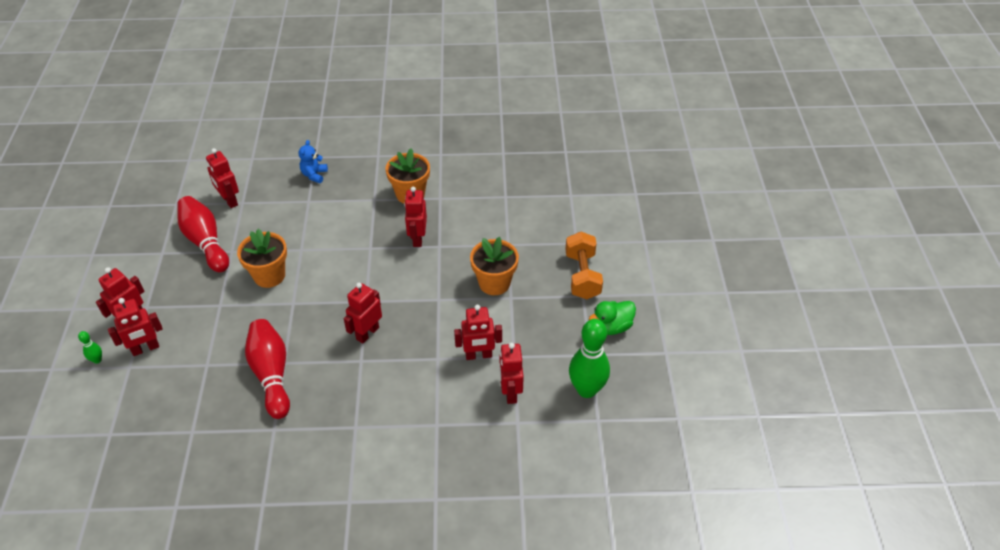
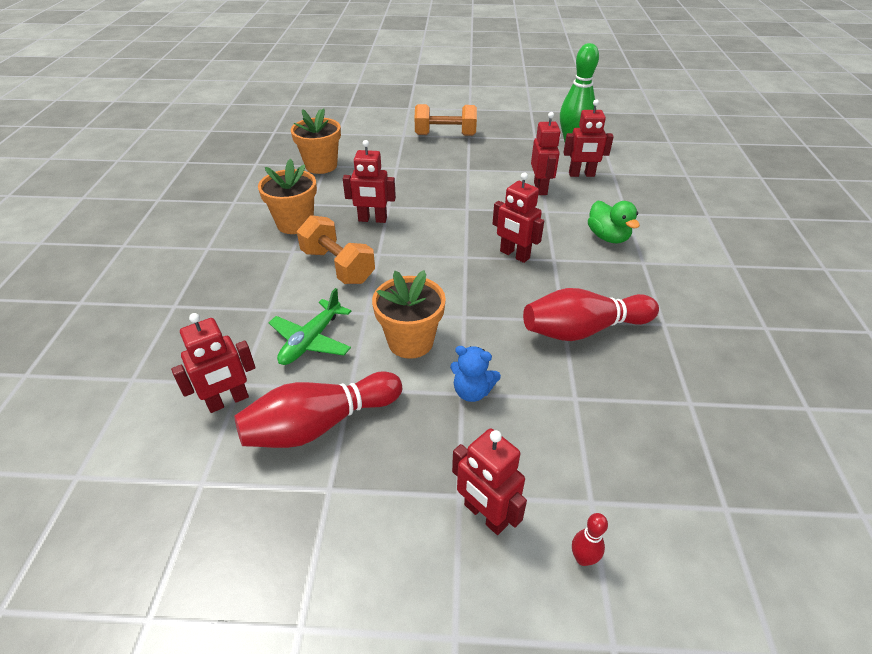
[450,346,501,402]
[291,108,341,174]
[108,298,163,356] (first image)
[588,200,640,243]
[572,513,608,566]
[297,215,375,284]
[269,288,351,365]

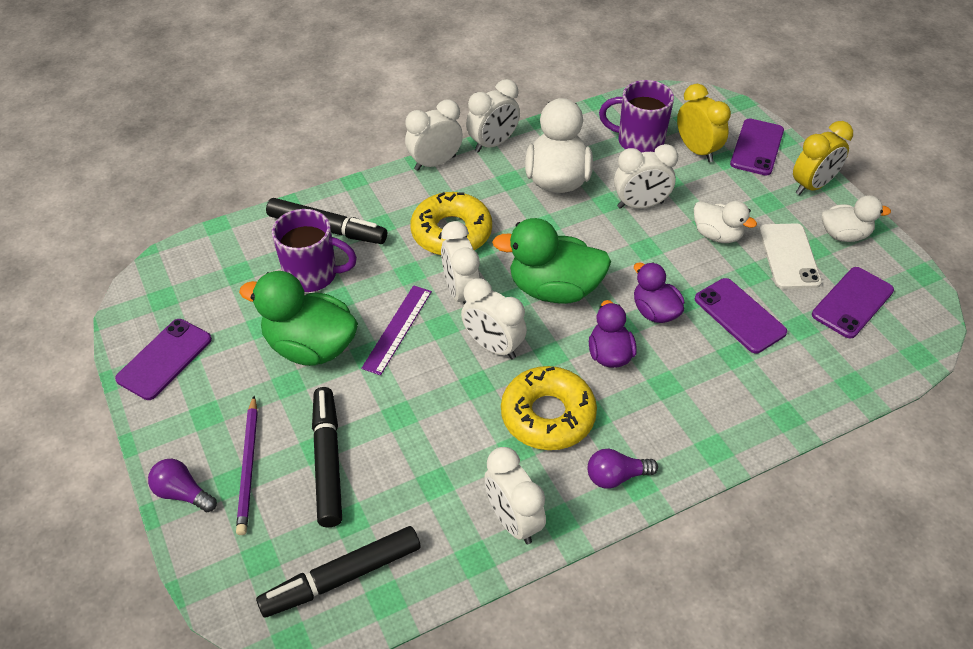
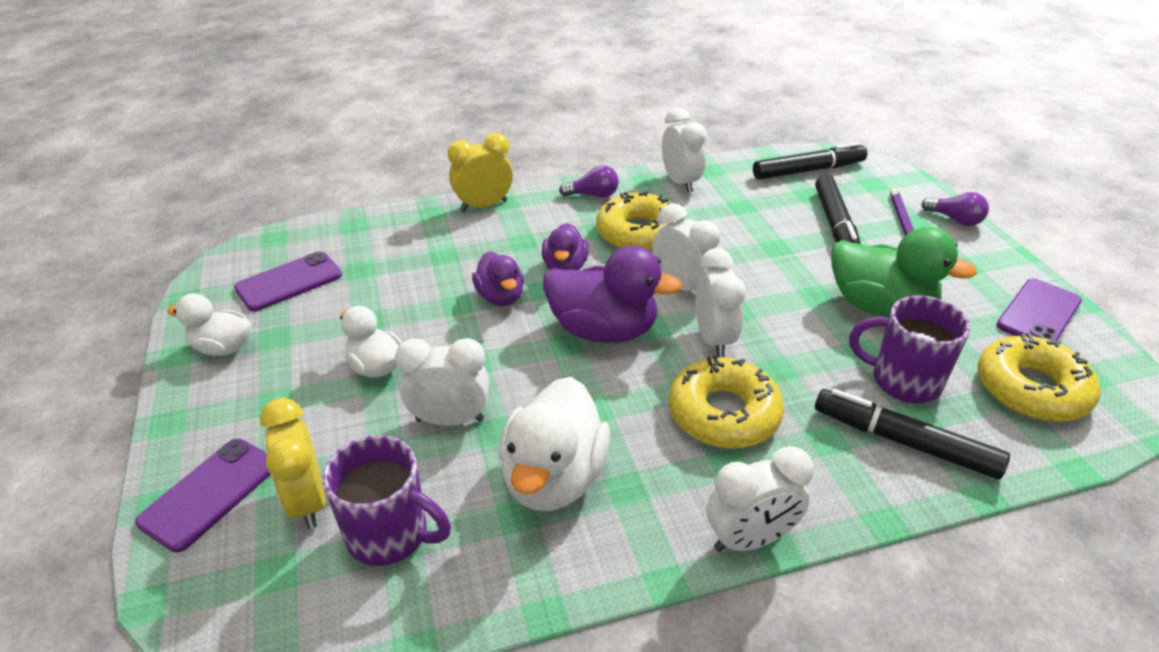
[466,79,520,153] (first image)
[448,133,513,212]
[543,245,682,343]
[759,223,822,289] (first image)
[695,278,787,353] (first image)
[361,285,432,375] (first image)
[978,333,1101,422]

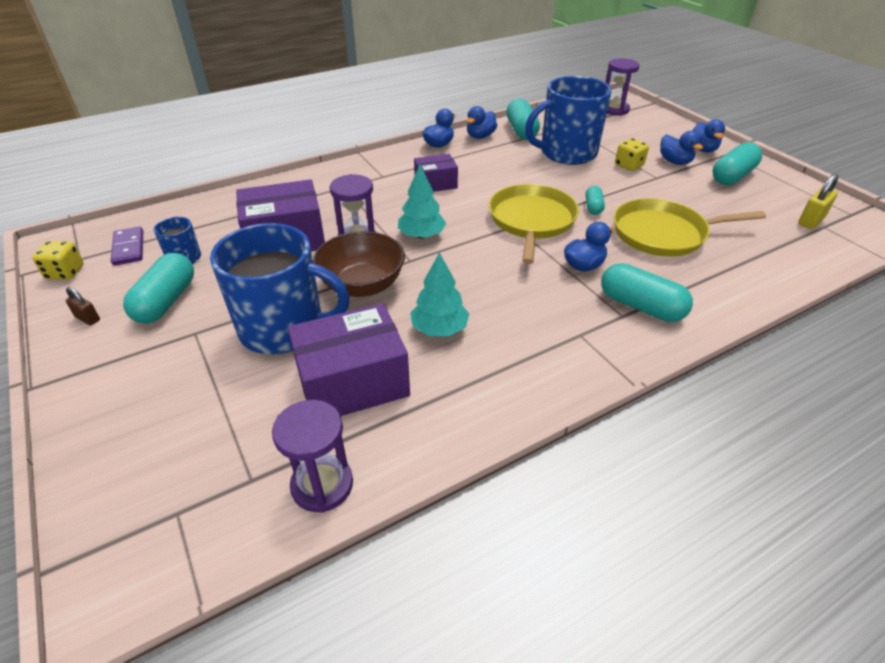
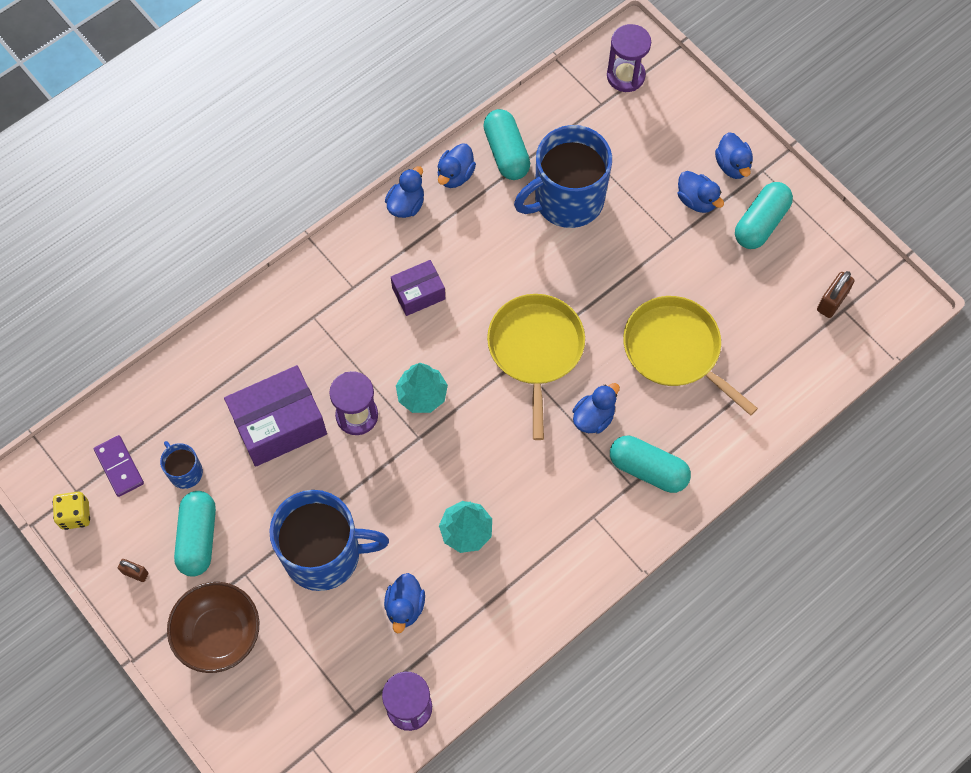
[615,138,649,171] (first image)
[817,271,854,318]
[586,186,605,215] (first image)
[623,296,758,416]
[167,582,259,673]
[384,573,425,633]

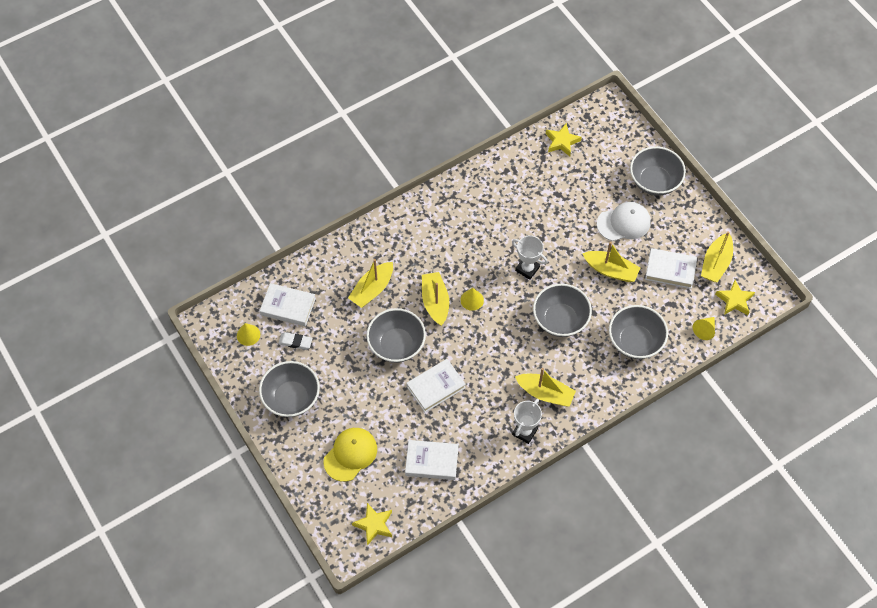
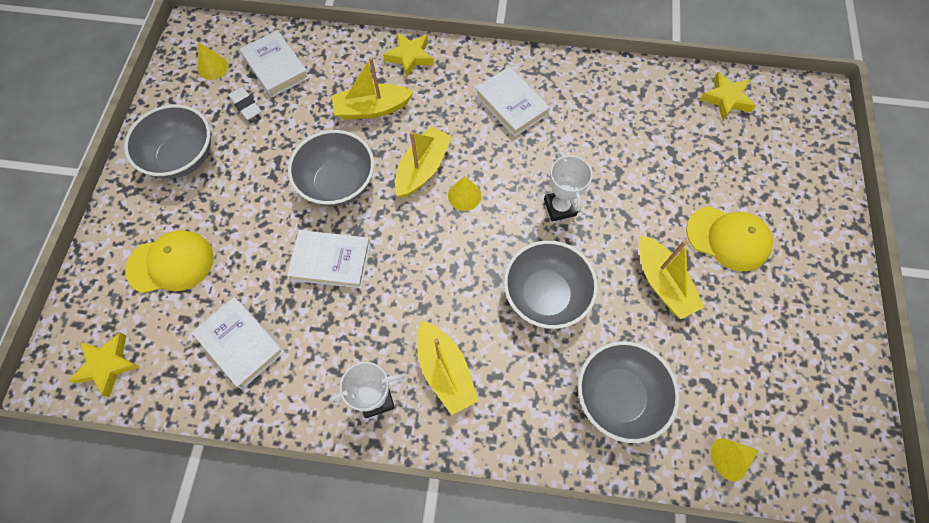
[630,146,686,196] (first image)
[686,206,773,271]
[701,231,733,283] (first image)
[475,66,550,137]
[383,33,434,77]

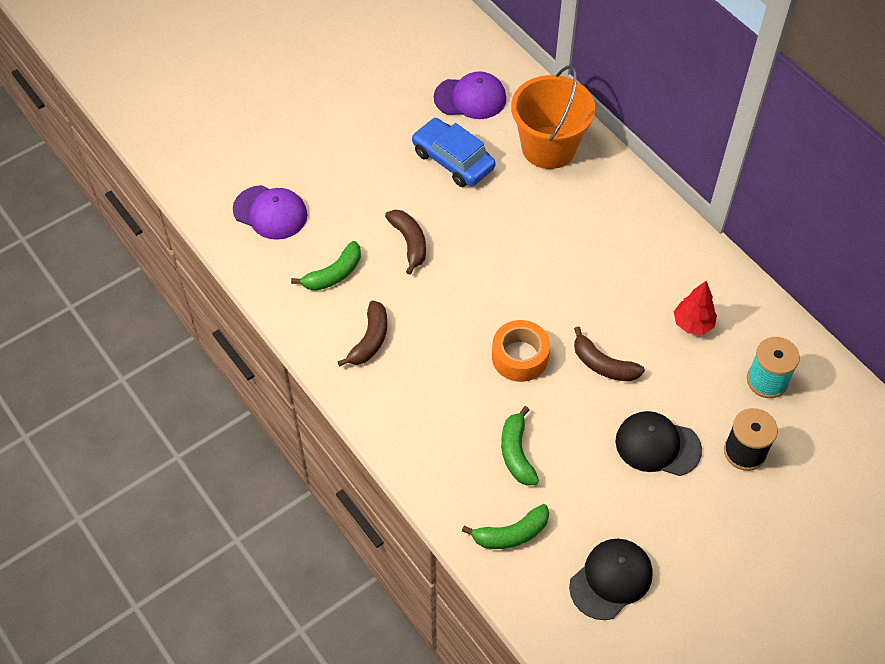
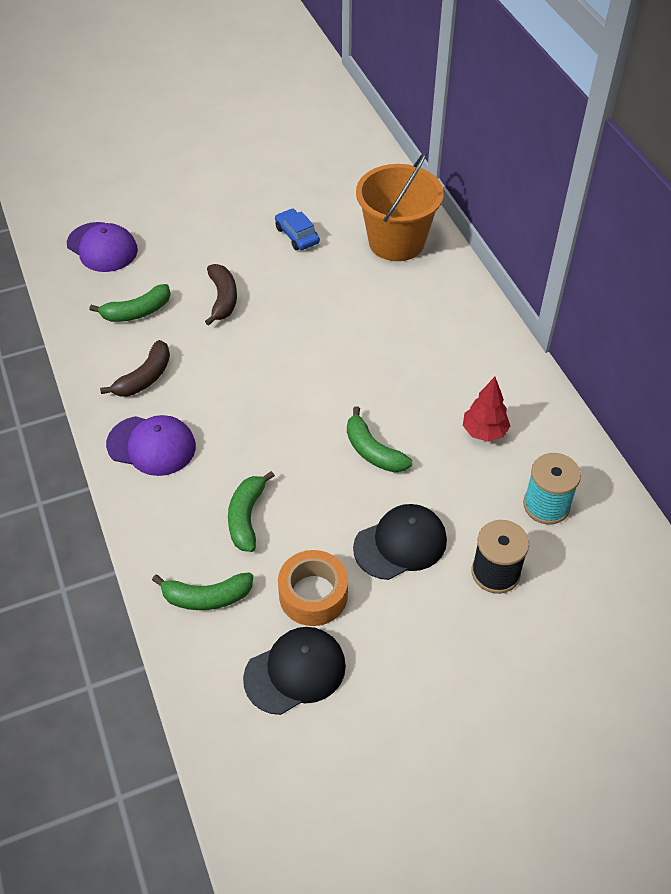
[106,415,196,476]
[275,209,320,250]
[278,550,348,626]
[347,406,412,473]
[353,504,447,580]

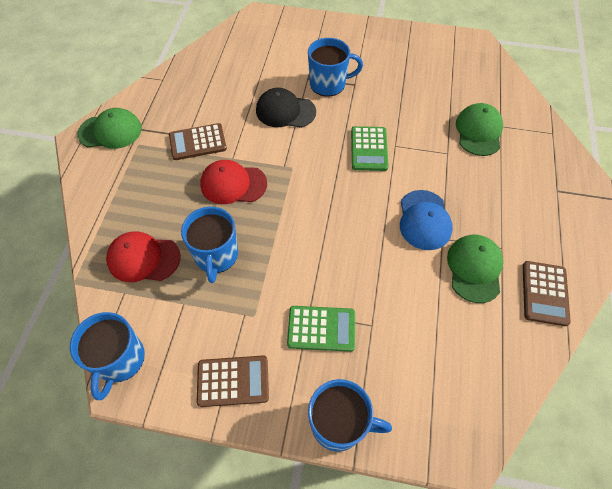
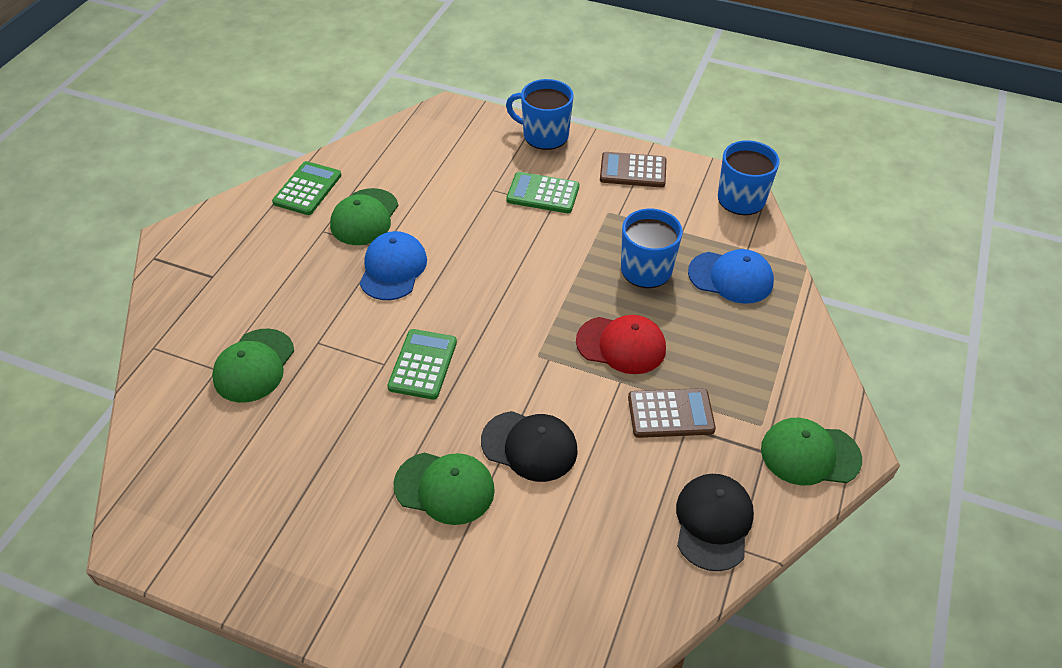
[393,452,495,525]
[688,249,774,304]
[272,161,342,215]
[676,474,754,571]

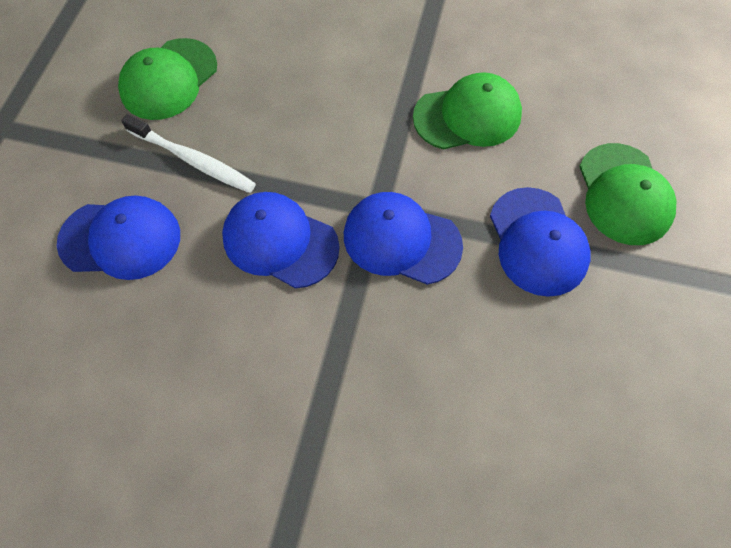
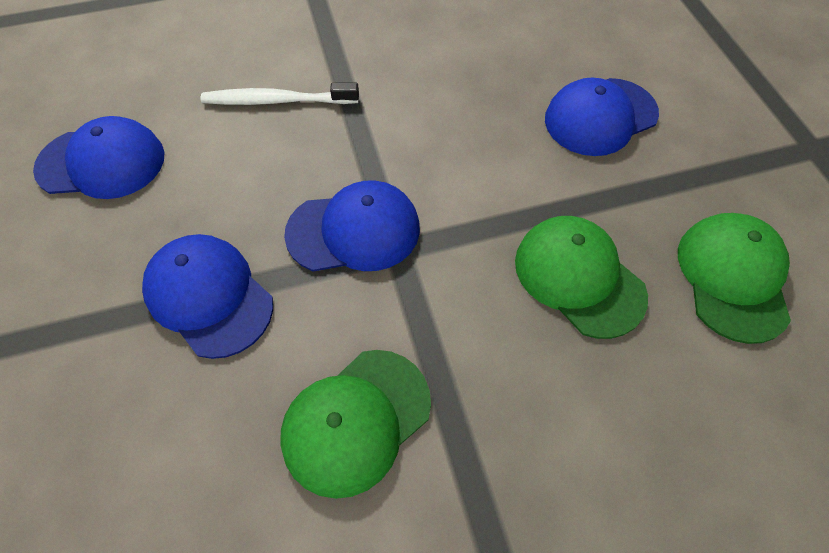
[201,83,359,105]
[515,216,648,339]
[33,116,164,199]

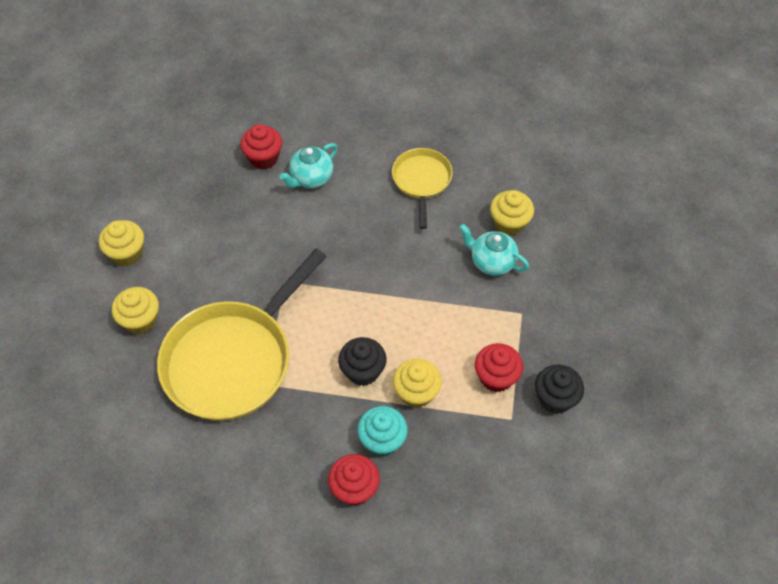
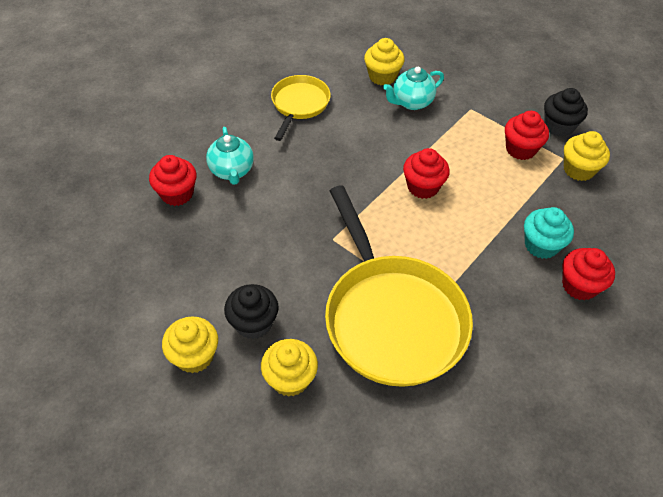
[271,75,331,141]
[224,284,279,339]
[564,131,610,181]
[403,148,450,199]

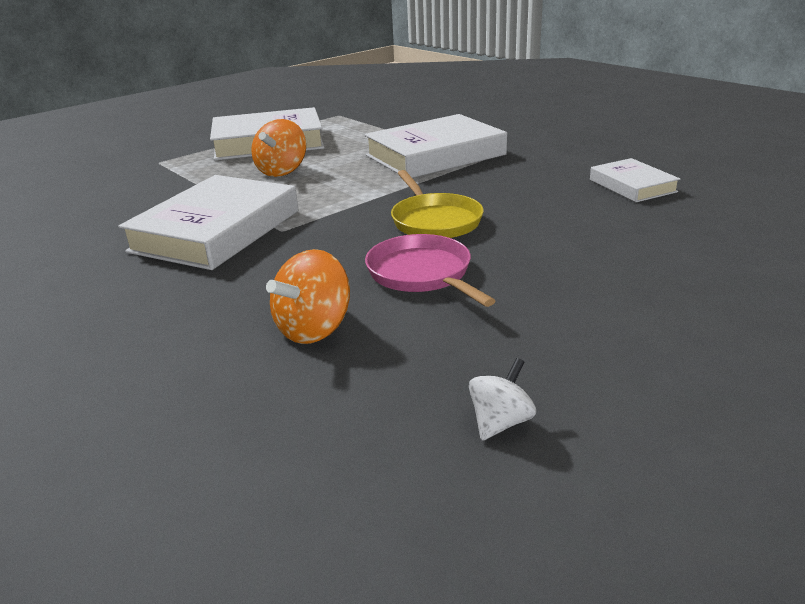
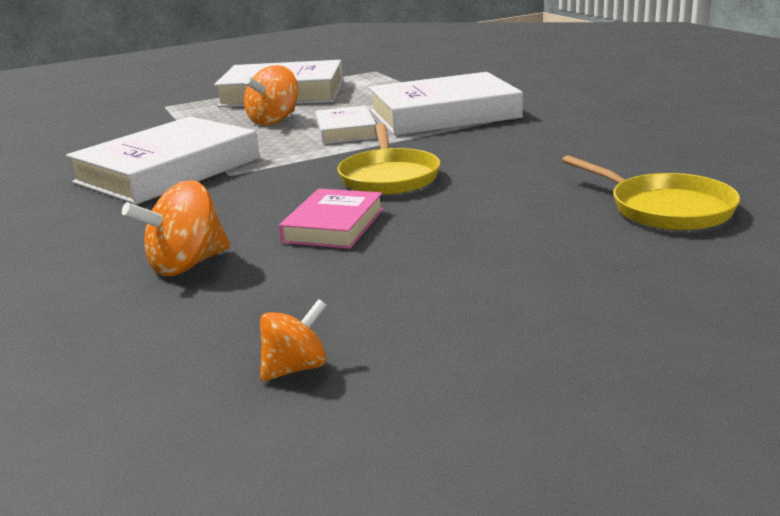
[315,105,377,144]
[279,189,383,249]
[260,299,326,381]
[562,155,740,231]

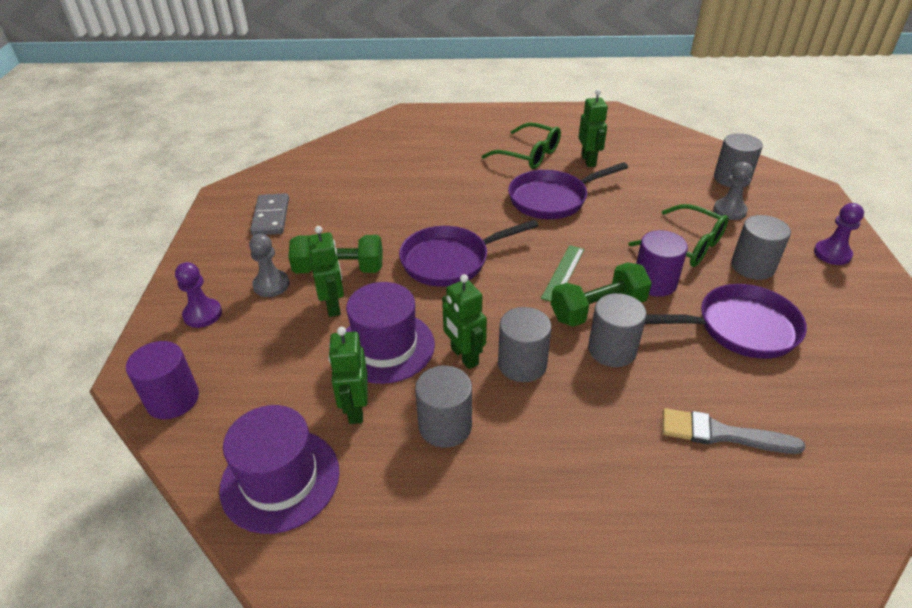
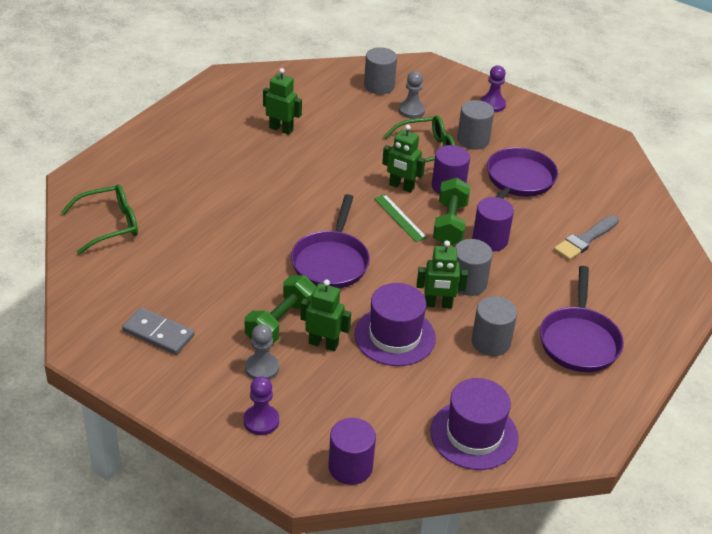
[61,184,138,255]
[540,266,624,372]
[472,197,514,252]
[382,125,425,193]

